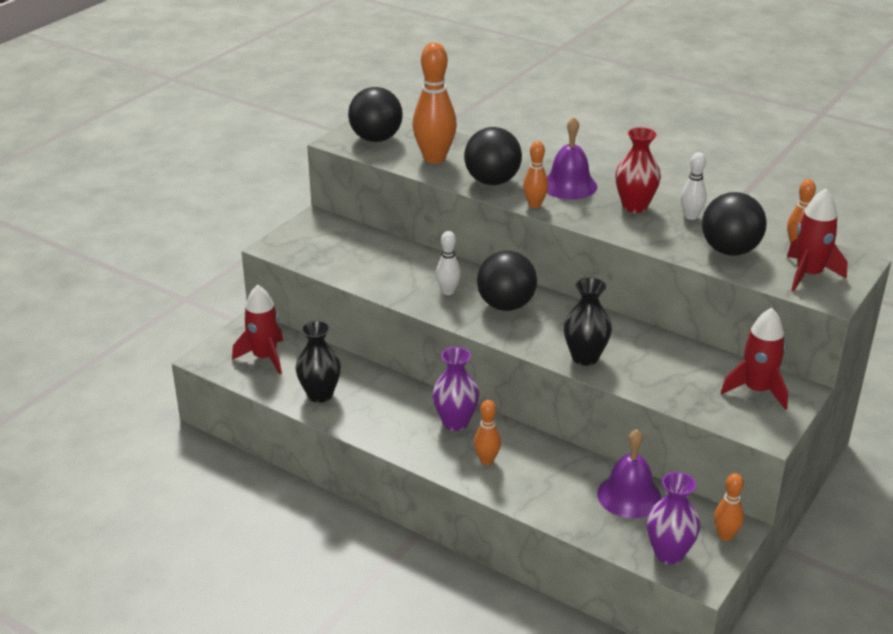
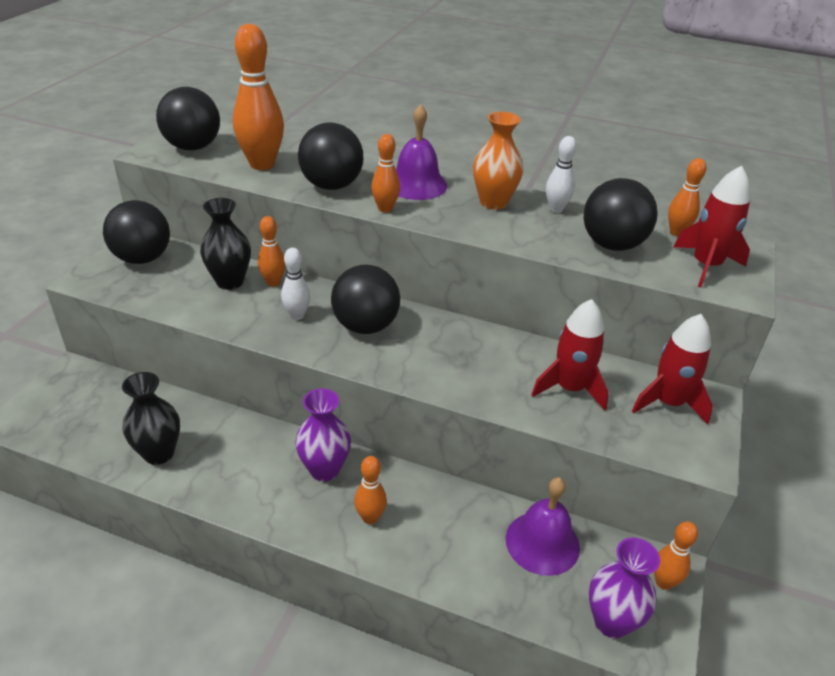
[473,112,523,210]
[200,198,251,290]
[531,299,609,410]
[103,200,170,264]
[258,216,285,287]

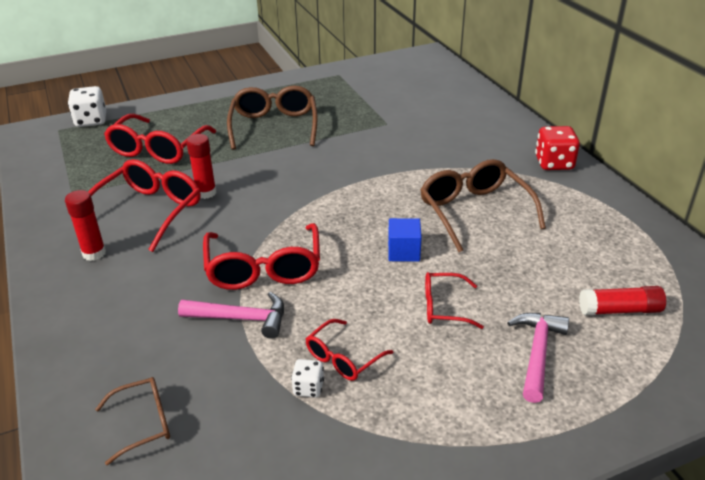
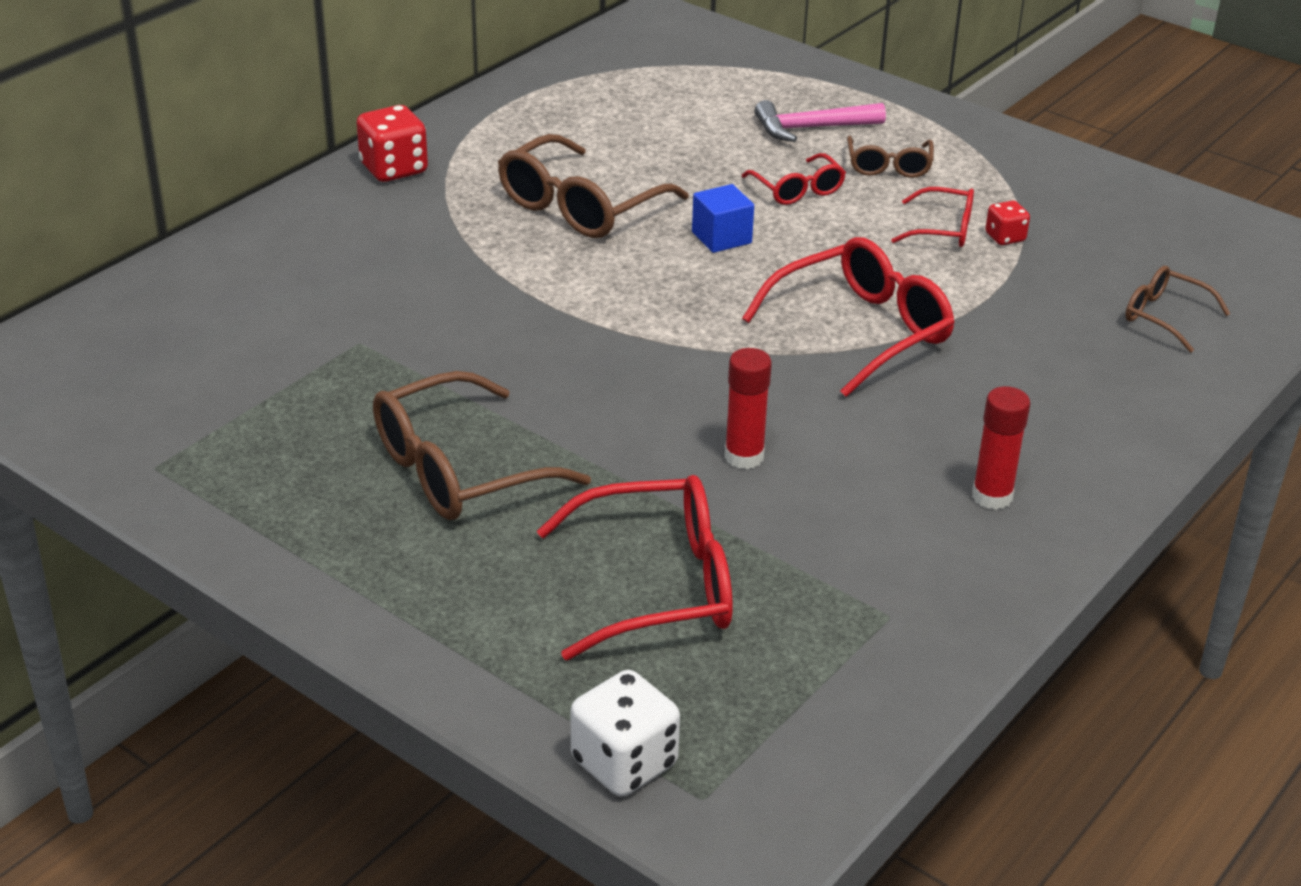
[88,159,201,252] (first image)
[579,286,666,316] (first image)
[178,292,284,339] (first image)
[985,201,1030,245]
[847,136,934,178]

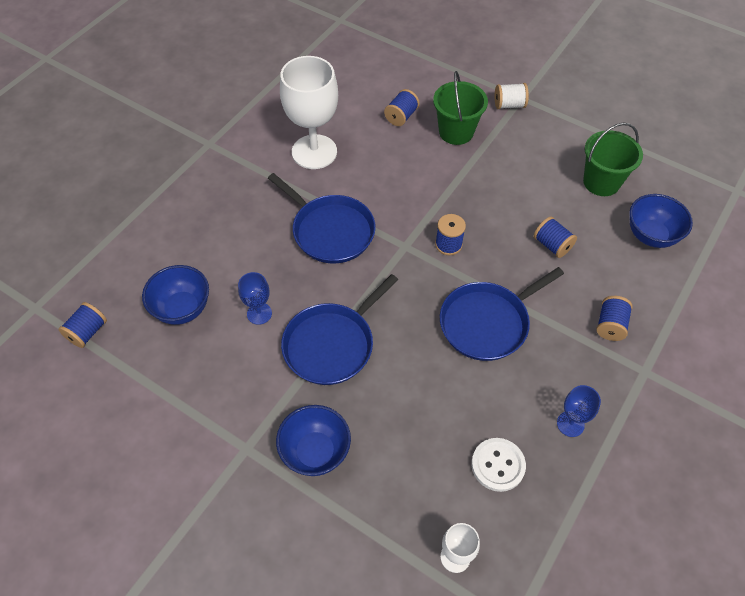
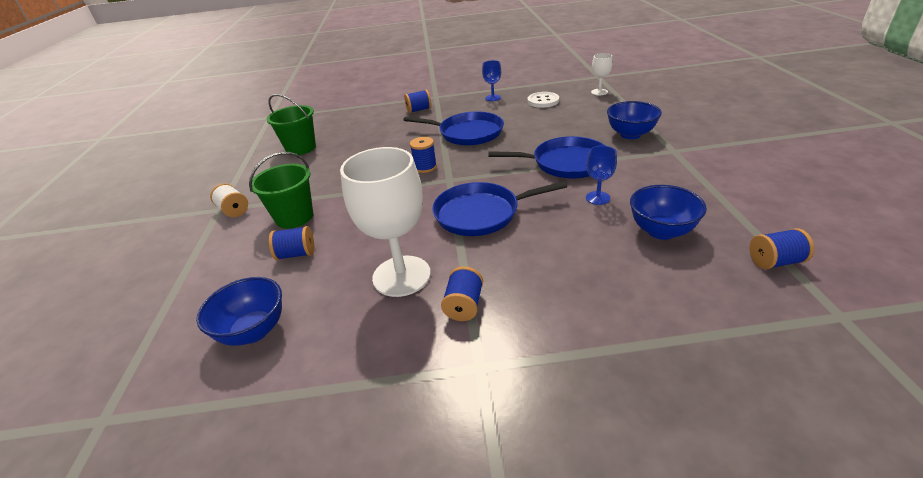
[432,181,567,236]
[196,277,282,346]
[441,266,483,321]

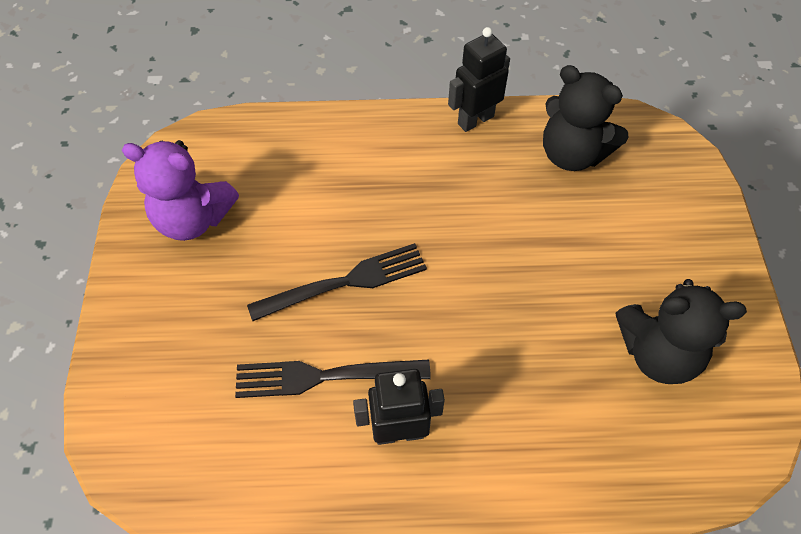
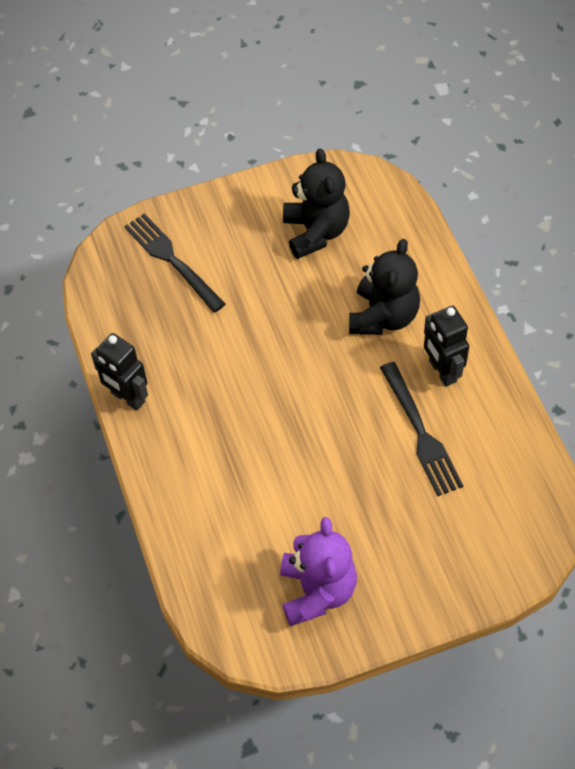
[349,239,420,335]
[124,214,226,313]

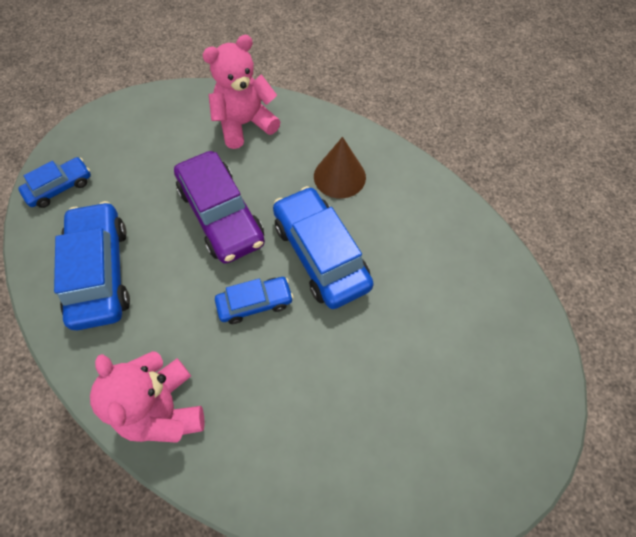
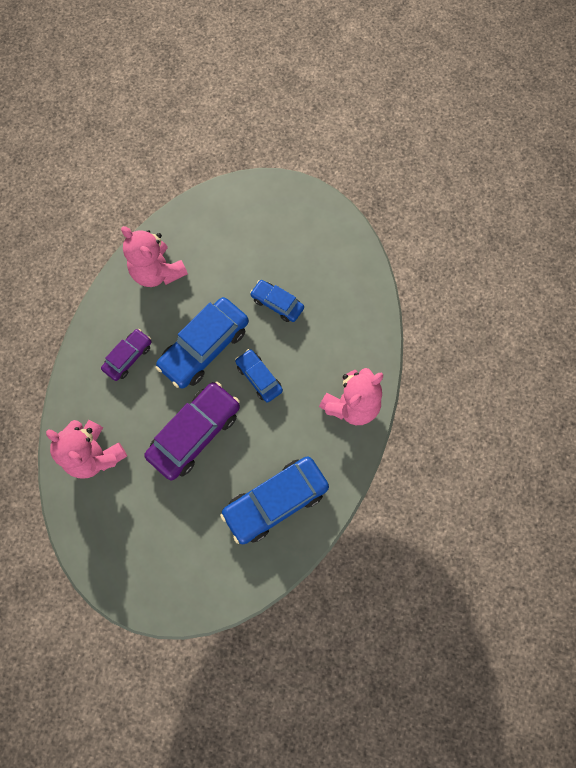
[101,329,152,381]
[250,280,304,322]
[121,226,188,287]

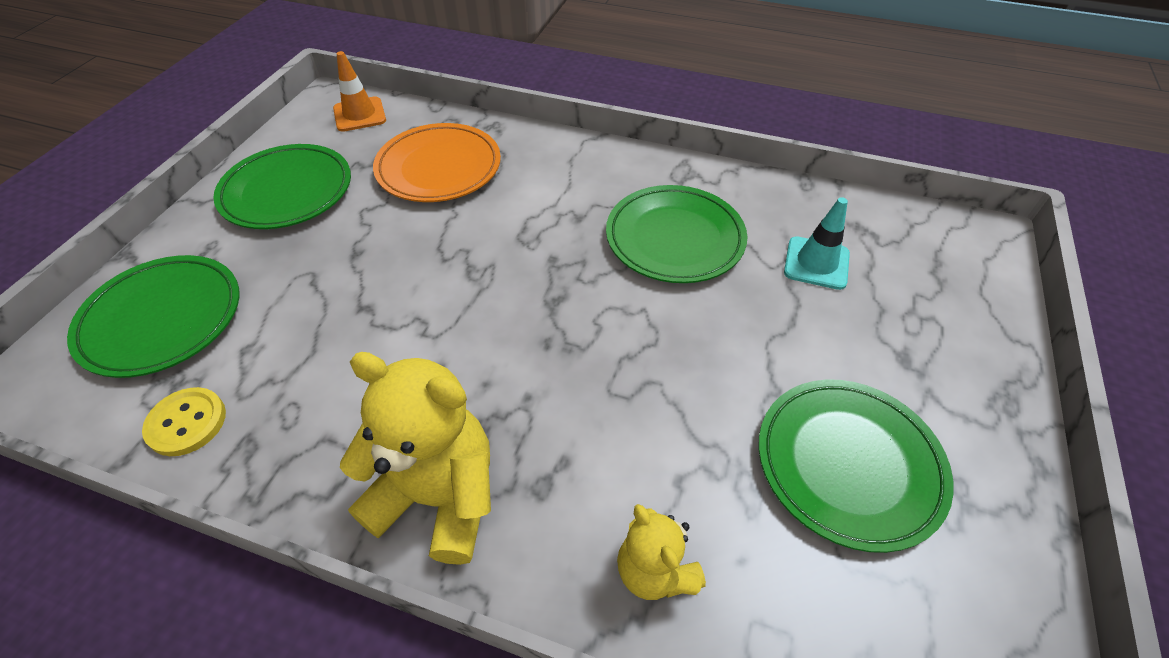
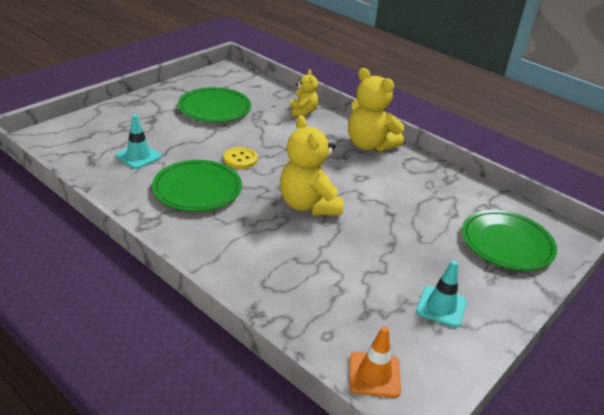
[373,123,501,202] (first image)
[416,260,467,328]
[224,147,258,169]
[280,115,343,215]

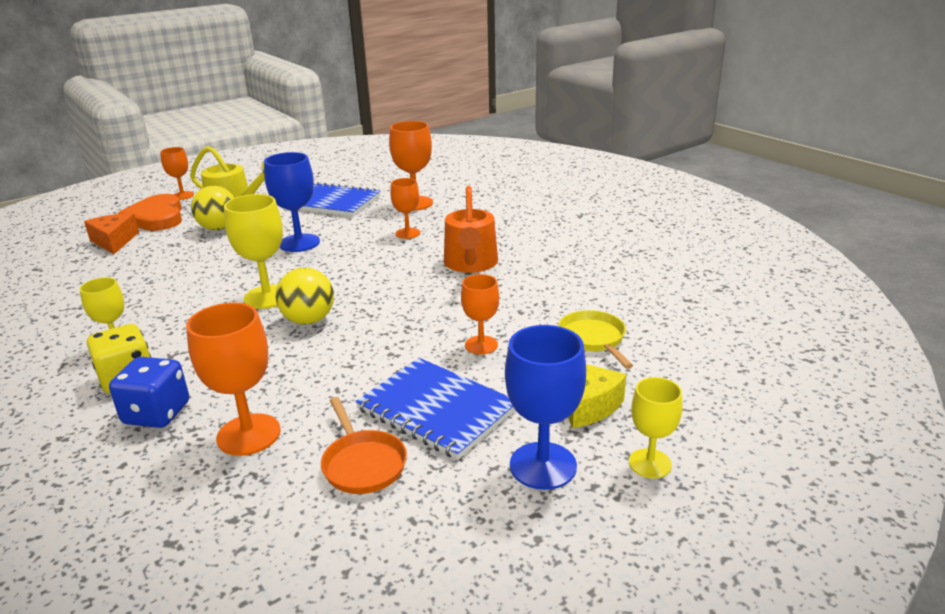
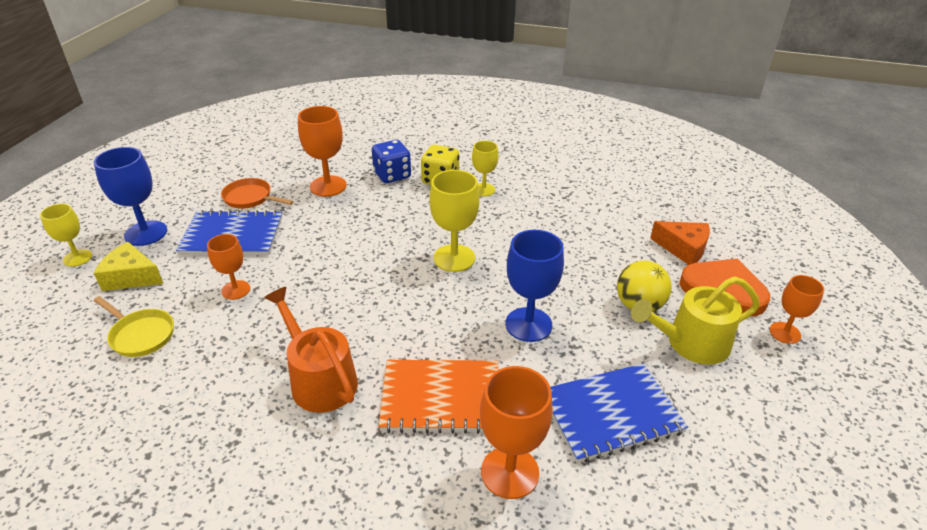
[379,360,498,434]
[276,267,334,325] (first image)

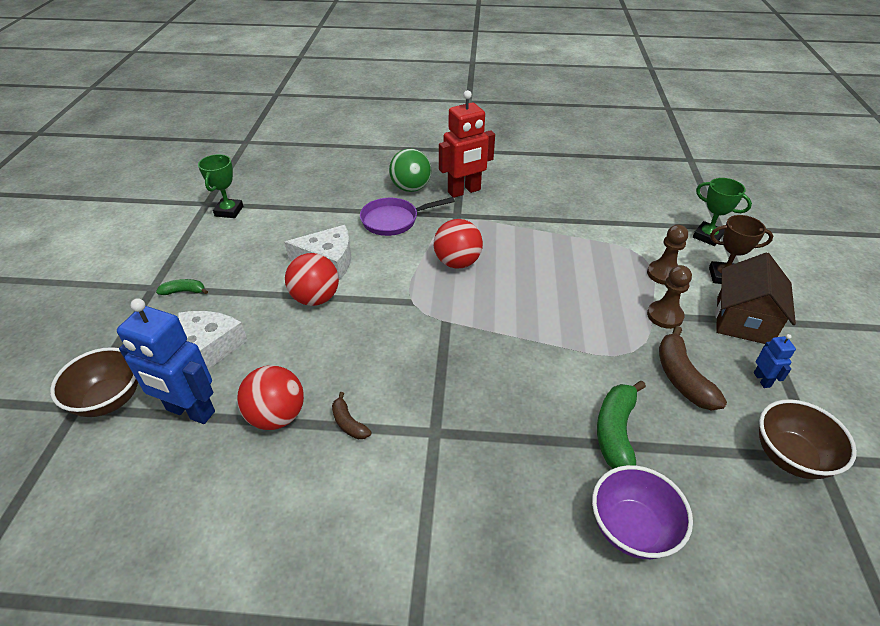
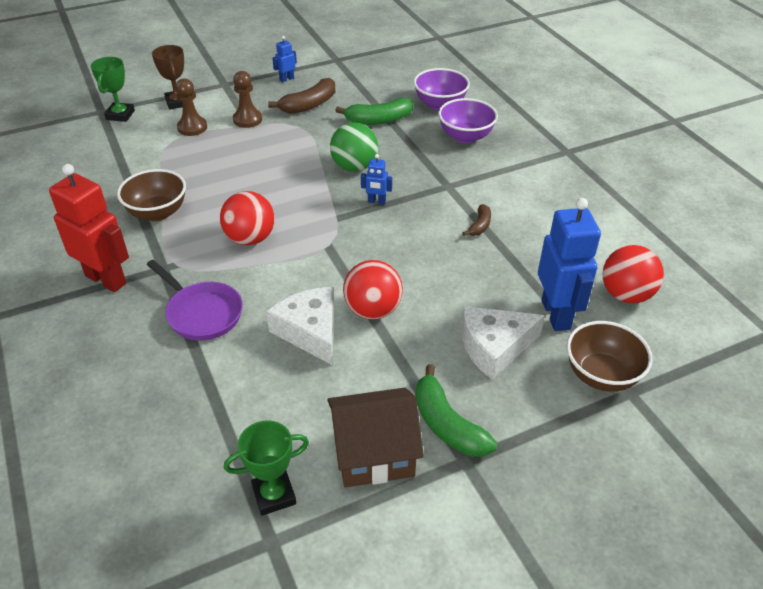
[330,122,378,172]
[327,388,424,488]
[415,364,497,457]
[602,245,664,303]
[117,169,186,221]
[438,98,498,144]
[361,154,392,204]

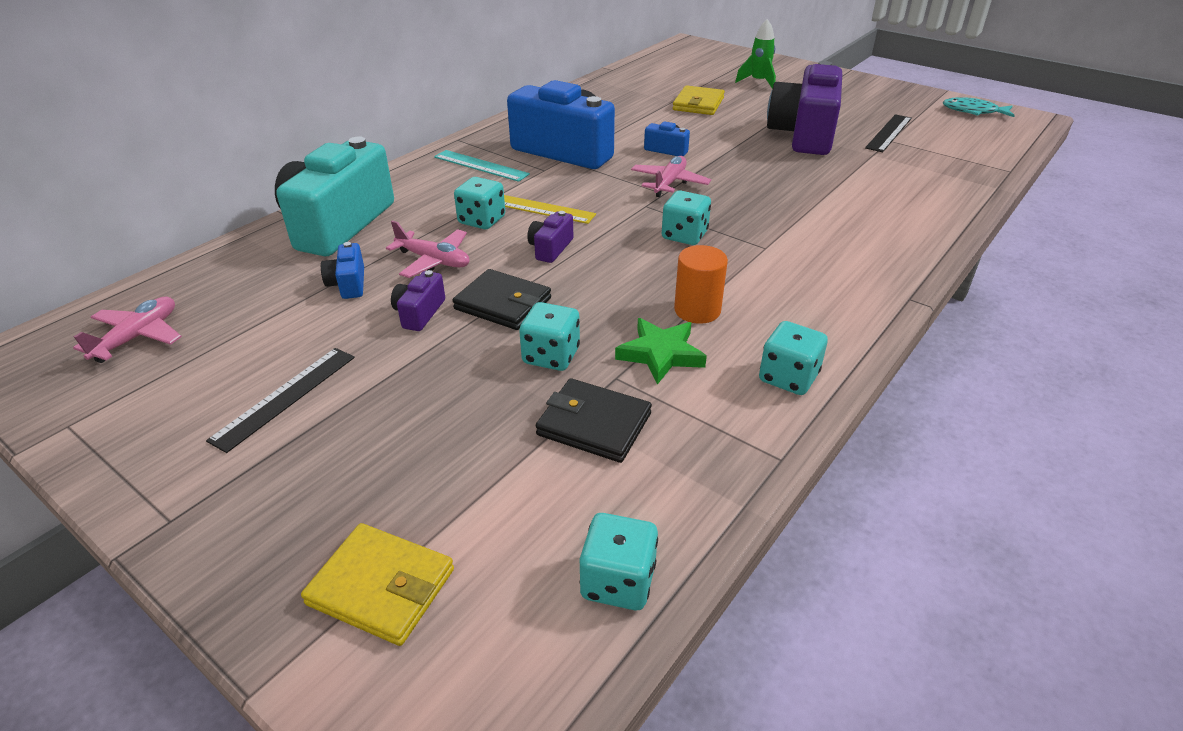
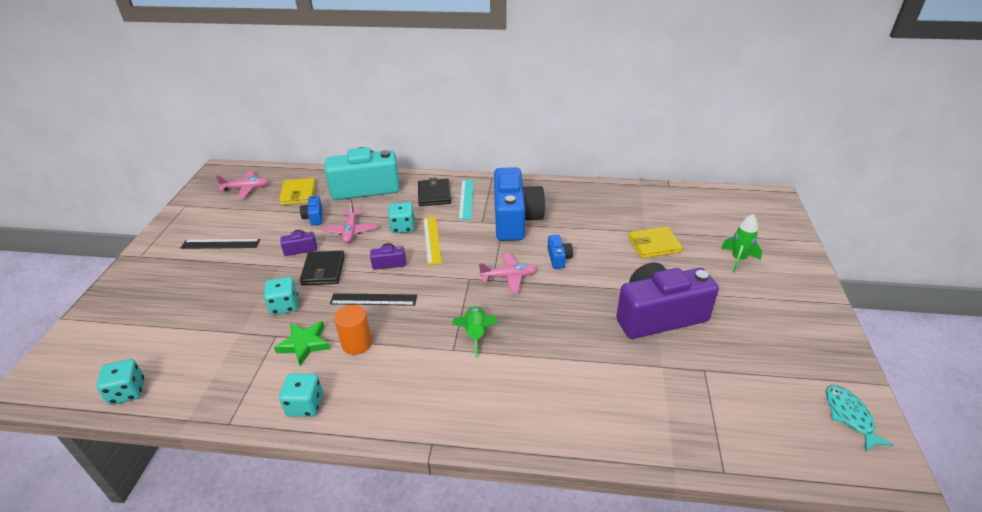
[330,293,417,306]
[662,190,711,245] (first image)
[300,195,322,226]
[418,178,451,206]
[279,178,316,205]
[452,306,498,358]

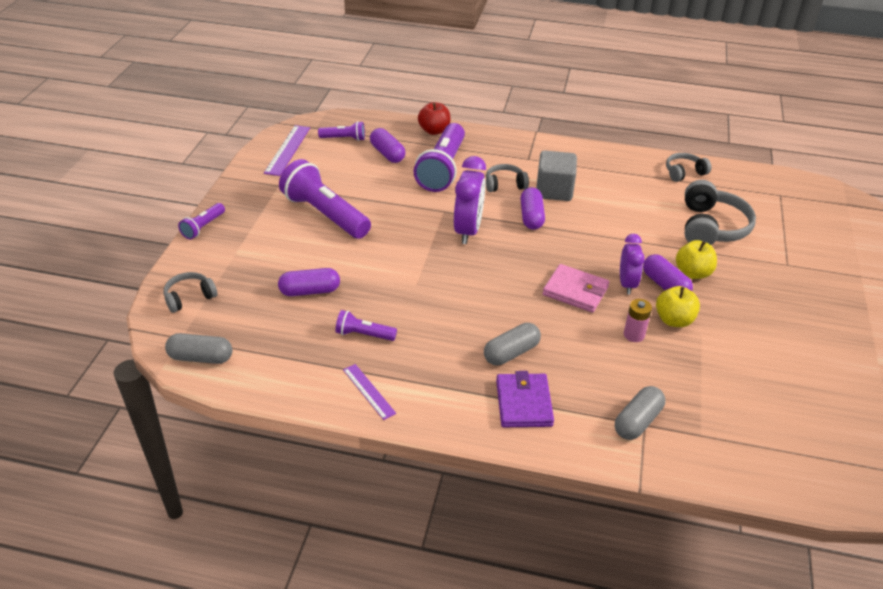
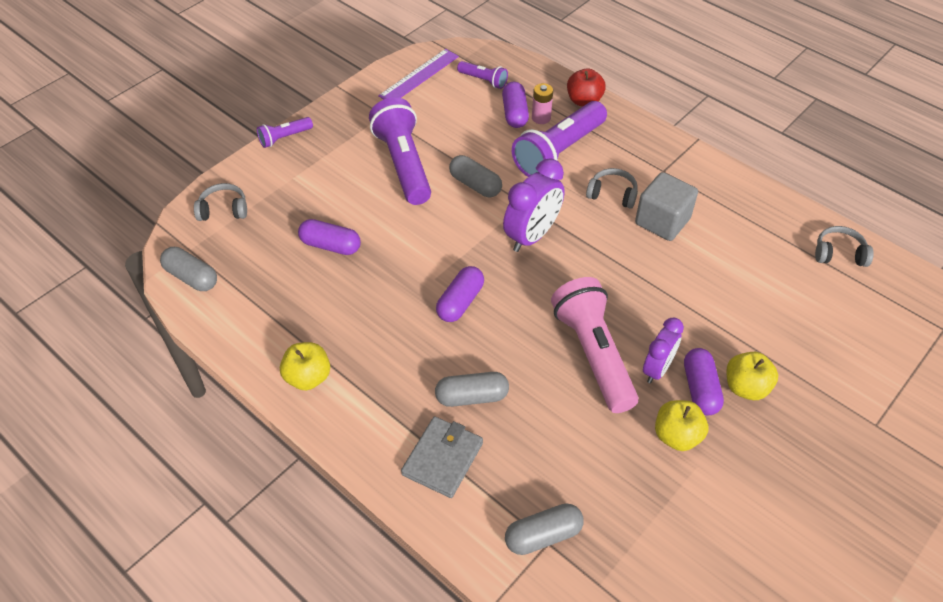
[685,180,756,245] (first image)
[436,266,484,322]
[551,277,639,413]
[532,83,553,124]
[335,310,397,341] (first image)
[280,342,330,390]
[401,416,483,498]
[449,155,502,197]

